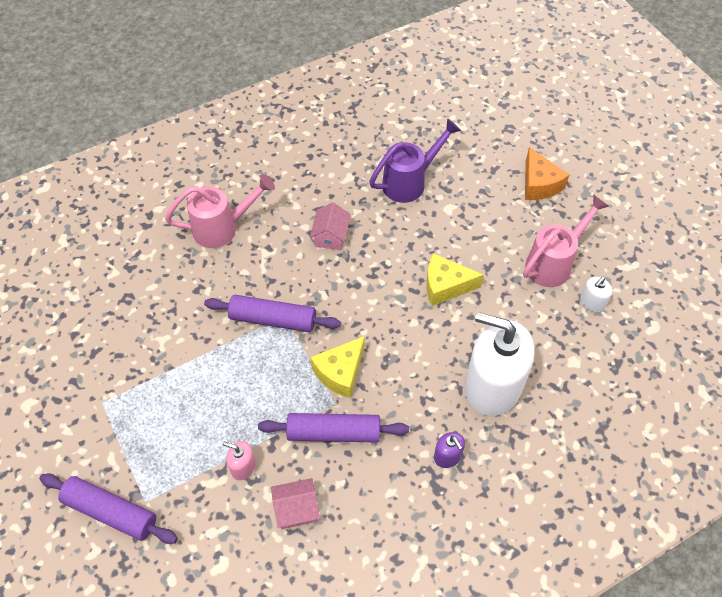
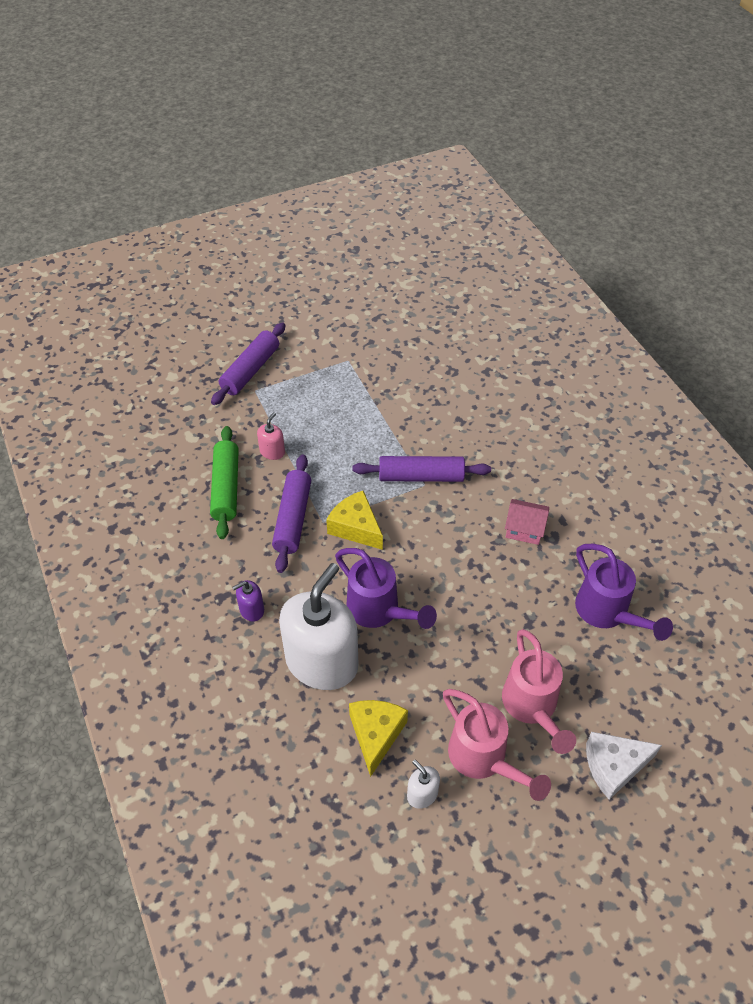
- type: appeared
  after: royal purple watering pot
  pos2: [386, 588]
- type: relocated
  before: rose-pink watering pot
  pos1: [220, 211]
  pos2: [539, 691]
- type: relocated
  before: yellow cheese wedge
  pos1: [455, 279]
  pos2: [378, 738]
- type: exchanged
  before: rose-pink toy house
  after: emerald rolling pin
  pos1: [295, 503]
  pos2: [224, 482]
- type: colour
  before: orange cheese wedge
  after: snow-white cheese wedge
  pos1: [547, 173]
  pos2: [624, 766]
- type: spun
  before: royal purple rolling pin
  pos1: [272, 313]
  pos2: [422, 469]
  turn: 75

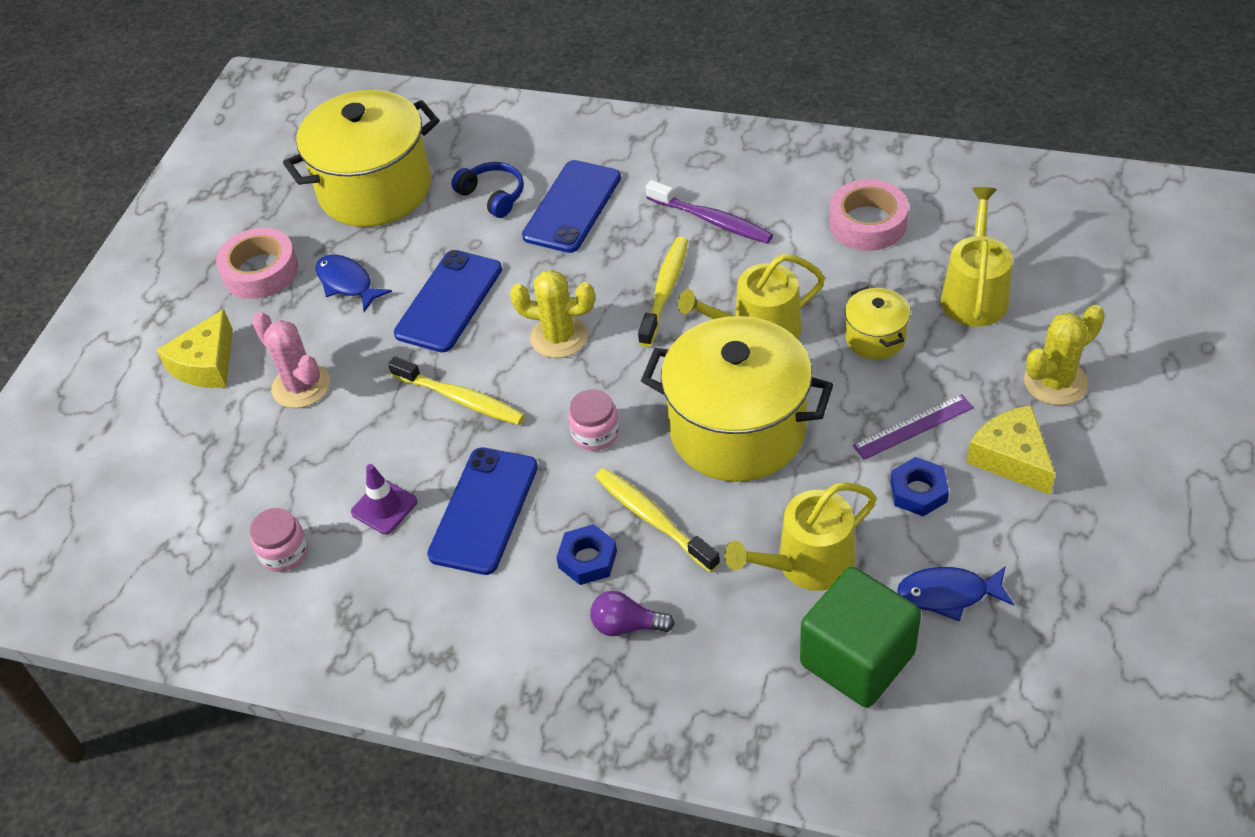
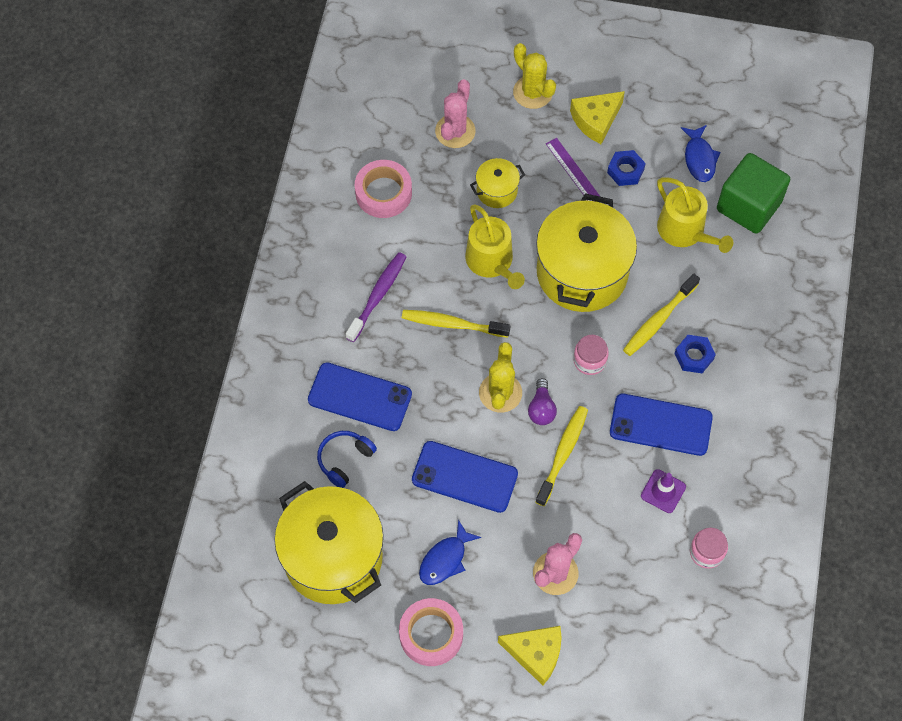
- type: relocated
  before: royal purple lightbulb
  pos1: [632, 613]
  pos2: [542, 401]
- type: exchanged
  before: yellow watering pot
  after: rose-pink cactus
  pos1: [977, 257]
  pos2: [455, 113]

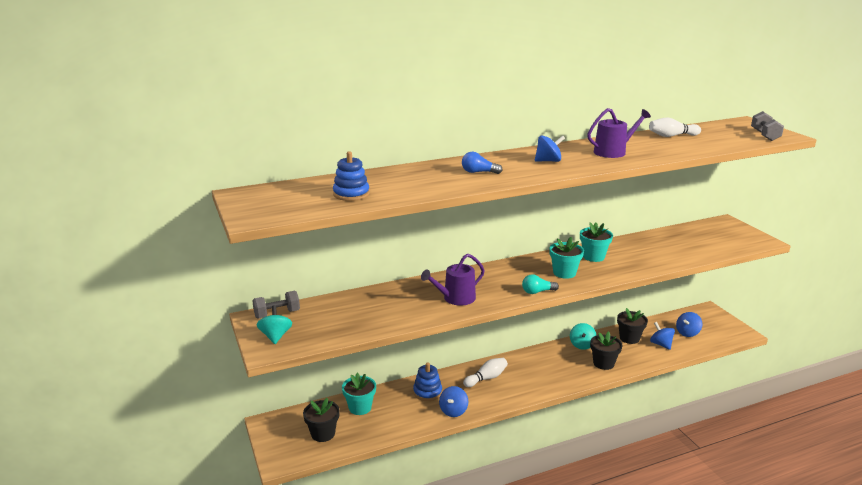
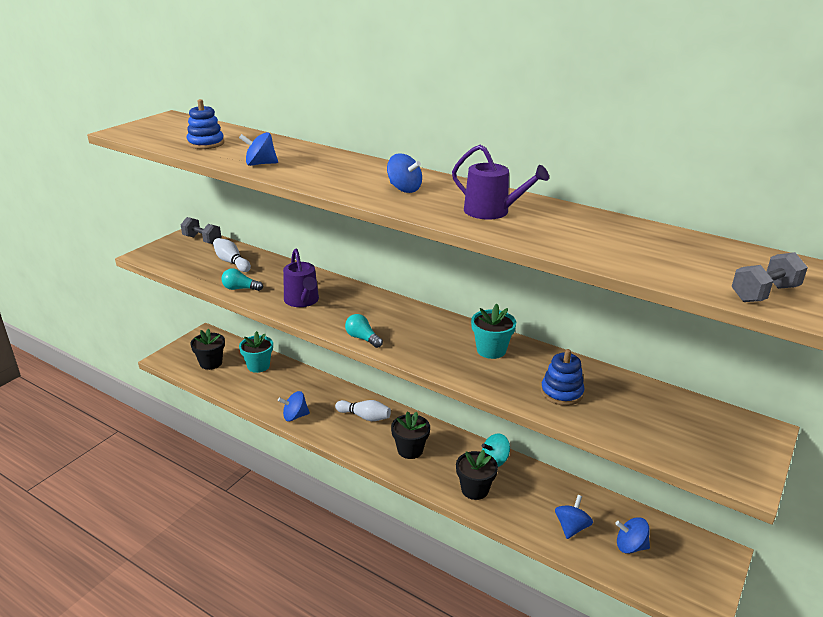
- type: missing
  before: teal toy top
  pos1: [274, 324]
- type: missing
  before: blue lightbulb
  pos1: [482, 163]
- type: missing
  before: teal potted plant
  pos1: [566, 258]
- type: appeared
  after: teal lightbulb
  pos2: [242, 279]
- type: appeared
  after: blue toy top
  pos2: [258, 149]
- type: relocated
  before: blue ring stacker
  pos1: [427, 381]
  pos2: [562, 377]
- type: relocated
  before: black potted plant
  pos1: [632, 326]
  pos2: [410, 435]
- type: relocated
  before: snow-white bowling pin
  pos1: [675, 127]
  pos2: [232, 255]
- type: spun
  before: royal purple watering pot
  pos1: [453, 280]
  pos2: [301, 278]
  turn: -135

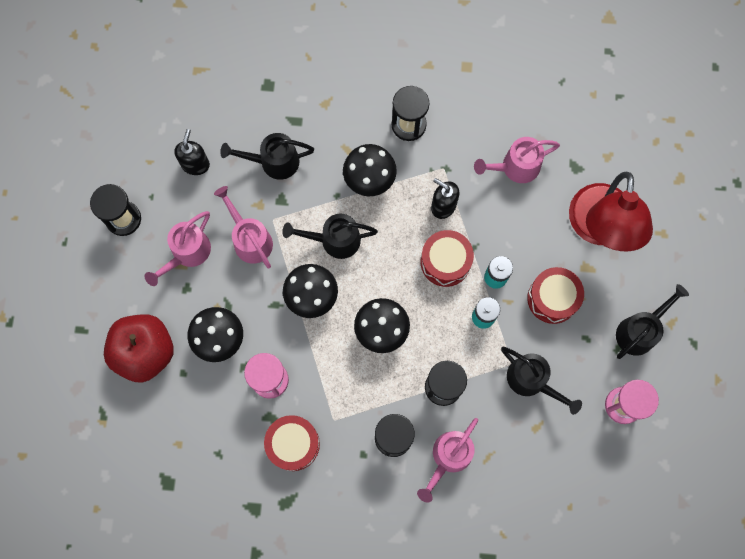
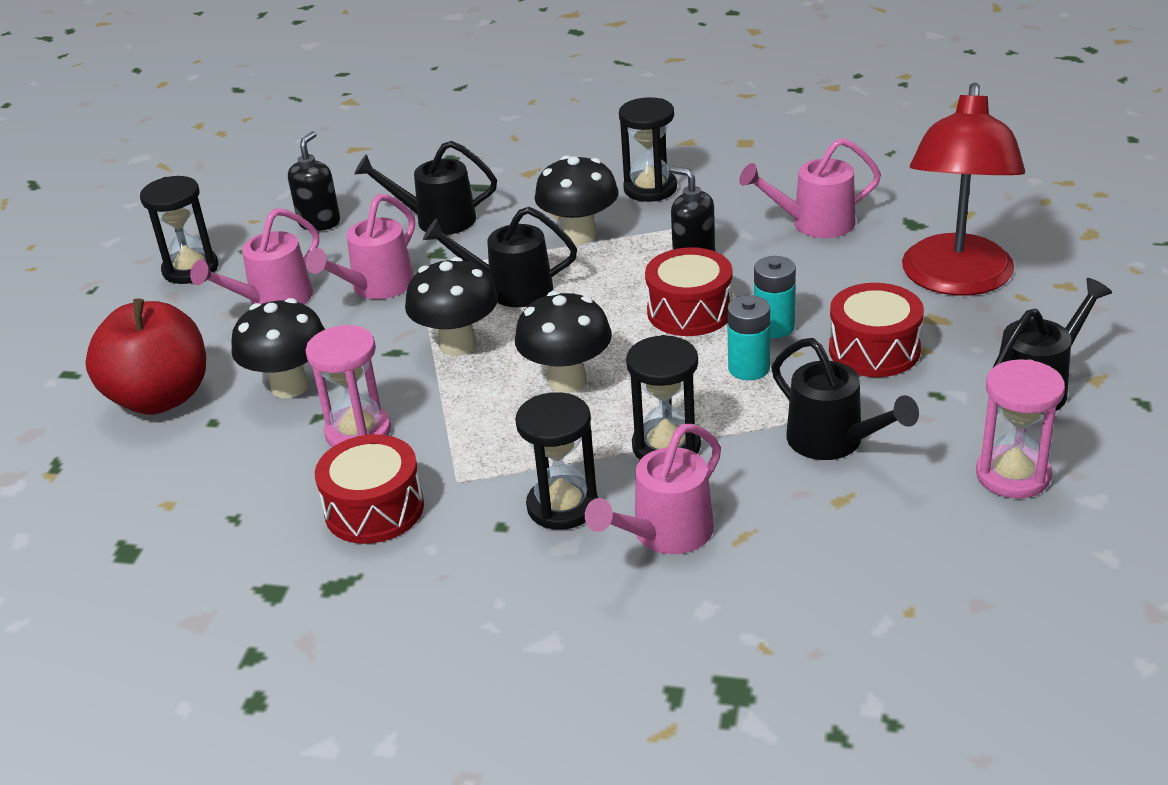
- type: spun
  before: rose-pink watering pot
  pos1: [243, 227]
  pos2: [360, 246]
  turn: -120

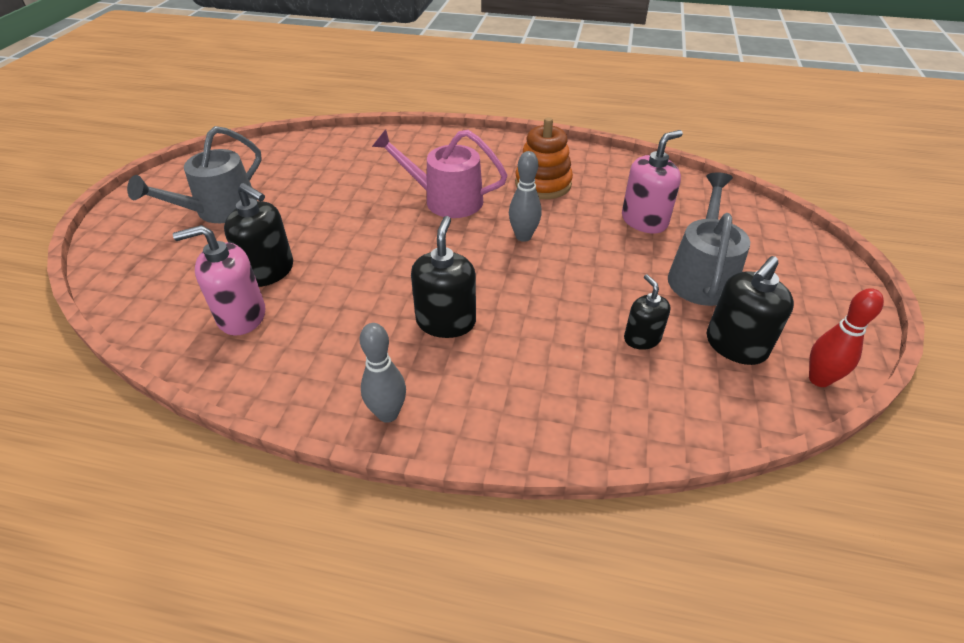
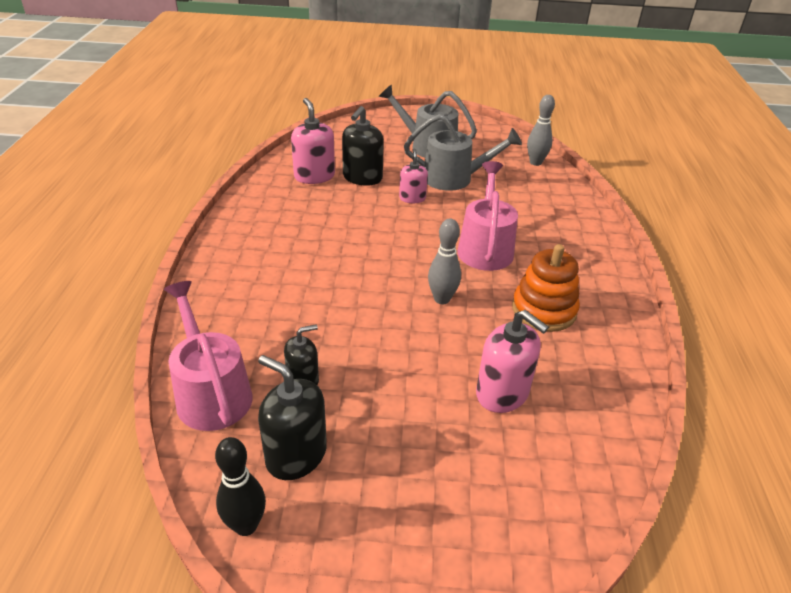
- type: missing
  before: black soap pump
  pos1: [443, 277]
- type: appeared
  after: rose-pink watering pot
  pos2: [208, 356]
- type: appeared
  after: rose-pink soap pump
  pos2: [413, 175]
- type: relocated
  before: grey bowling pin
  pos1: [383, 373]
  pos2: [541, 130]
- type: relocated
  before: grey watering pot
  pos1: [709, 239]
  pos2: [463, 152]
- type: colour
  before: scarlet bowling pin
  after: black bowling pin
  pos1: [846, 337]
  pos2: [240, 486]

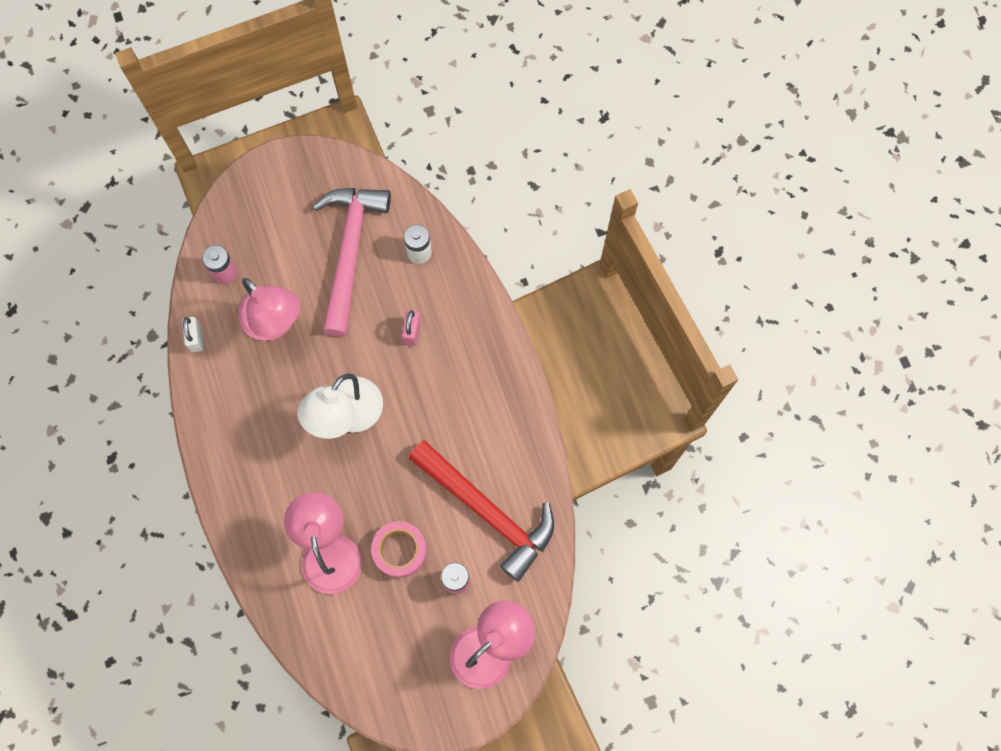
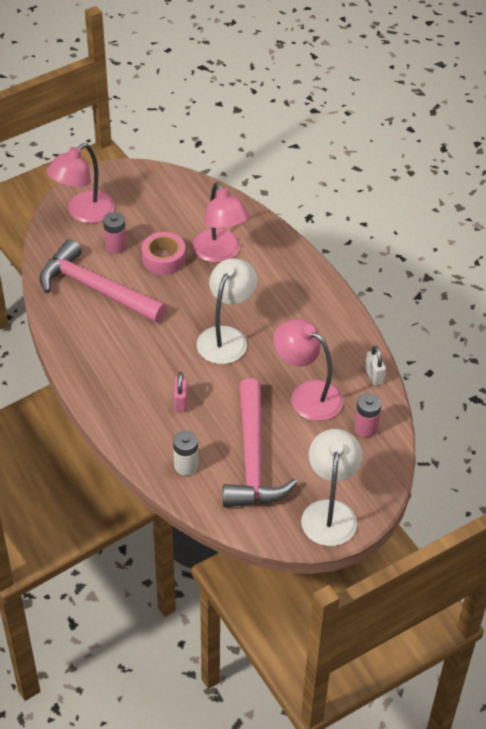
- type: appeared
  after: snow-white lamp
  pos2: [331, 487]
- type: colour
  before: scarlet carpenter's hammer
  after: rose-pink carpenter's hammer
  pos1: [481, 511]
  pos2: [103, 281]

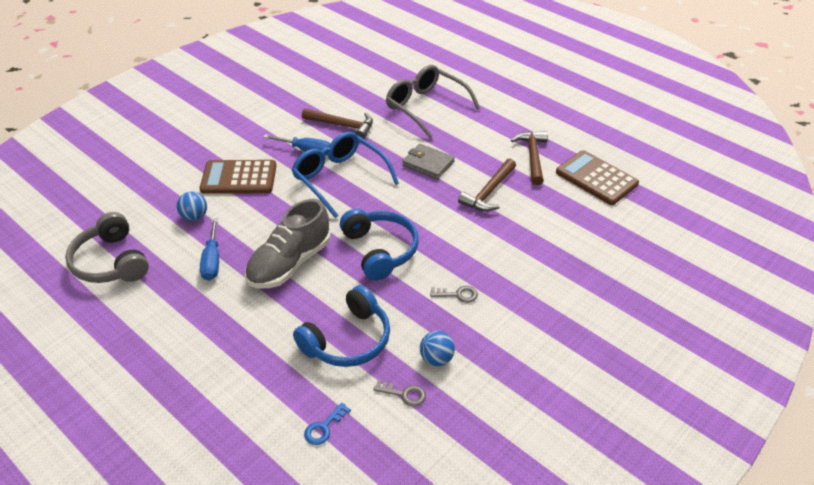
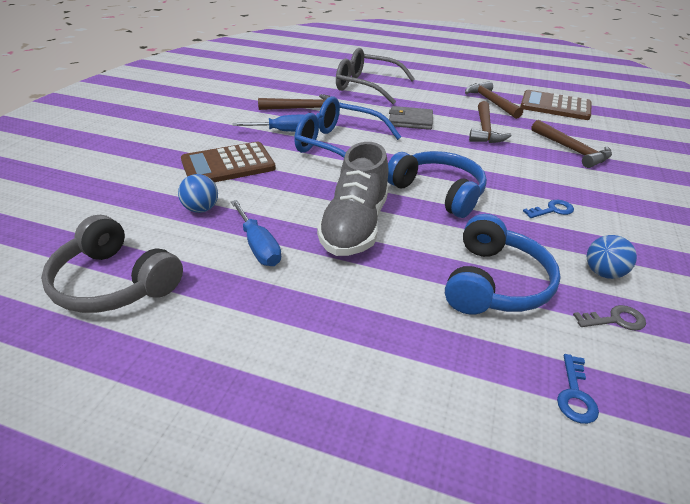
- type: appeared
  after: dark brown carpenter's hammer
  pos2: [571, 144]
- type: colour
  before: grey door key
  after: blue door key
  pos1: [454, 294]
  pos2: [548, 209]

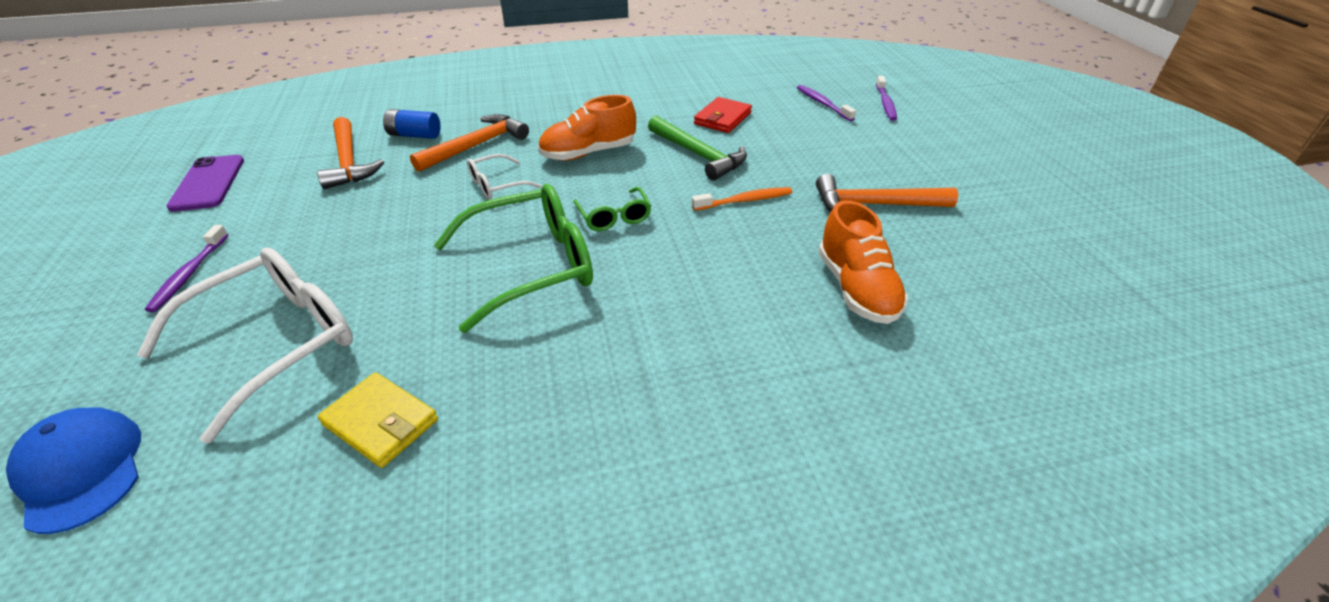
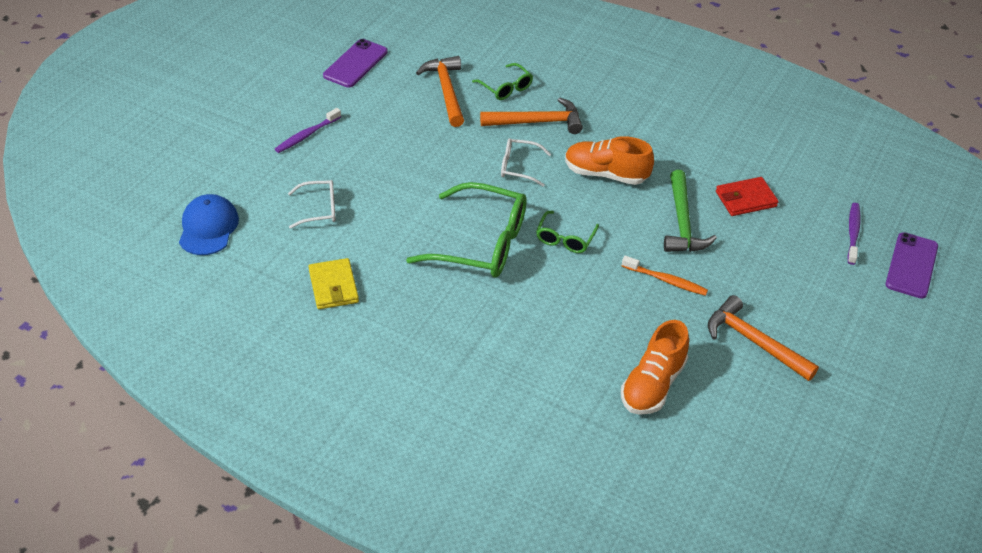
- type: exchanged
  before: blue power cell
  after: emerald spectacles
  pos1: [411, 124]
  pos2: [502, 81]
- type: exchanged
  before: royal purple dental brush
  after: royal purple smartphone
  pos1: [886, 98]
  pos2: [912, 265]
- type: spun
  before: orange carpenter's hammer
  pos1: [350, 153]
  pos2: [440, 91]
  turn: 150
- type: size
  before: snow-white spectacles
  pos1: [245, 345]
  pos2: [312, 204]
  scale: 0.5

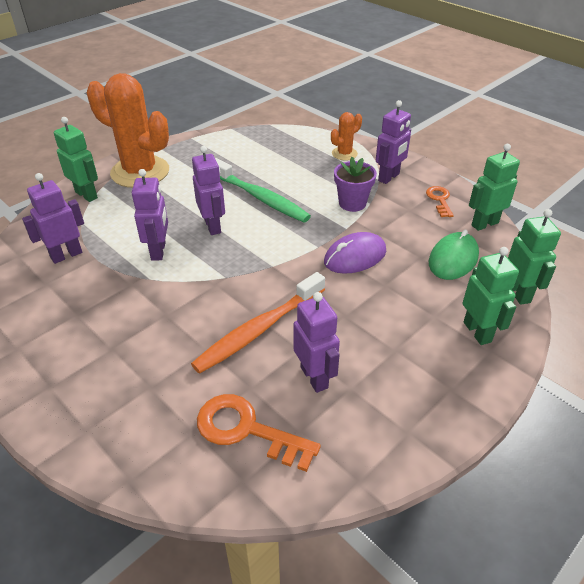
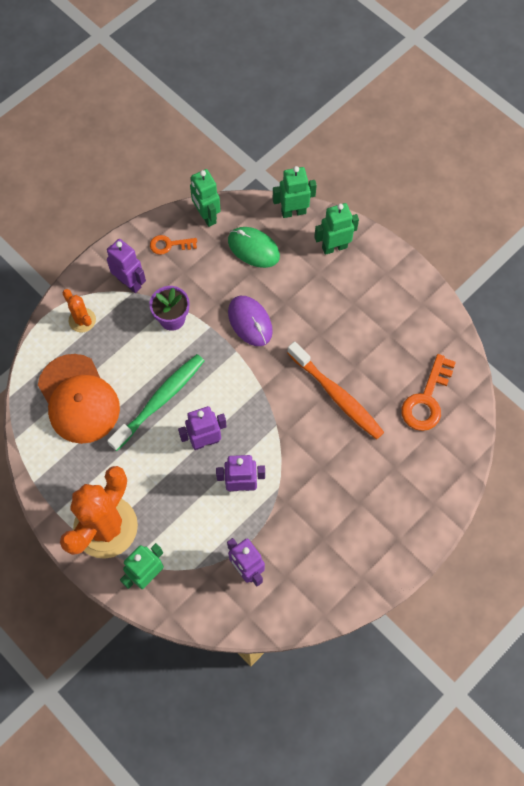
- type: missing
  before: royal purple robot
  pos1: [316, 342]
- type: appeared
  after: orange baseball cap
  pos2: [79, 399]

